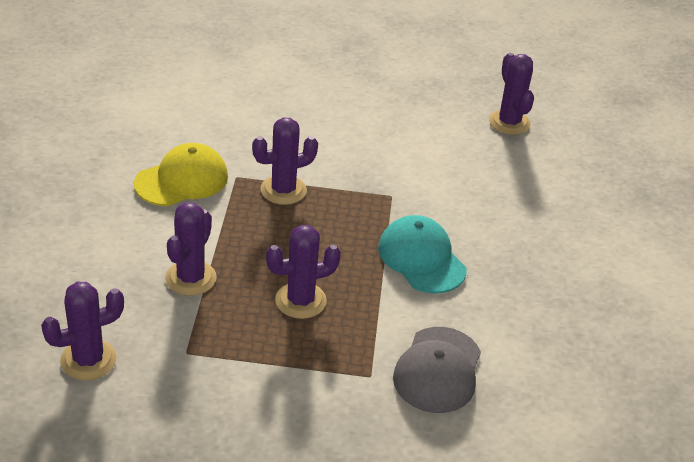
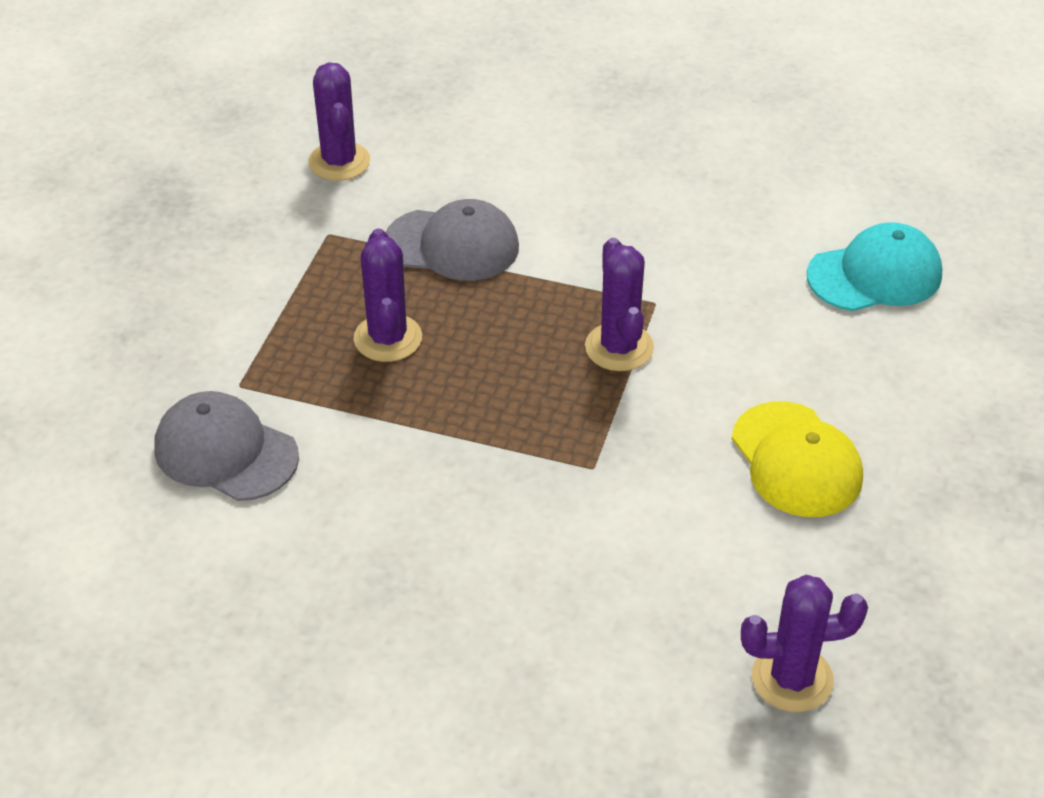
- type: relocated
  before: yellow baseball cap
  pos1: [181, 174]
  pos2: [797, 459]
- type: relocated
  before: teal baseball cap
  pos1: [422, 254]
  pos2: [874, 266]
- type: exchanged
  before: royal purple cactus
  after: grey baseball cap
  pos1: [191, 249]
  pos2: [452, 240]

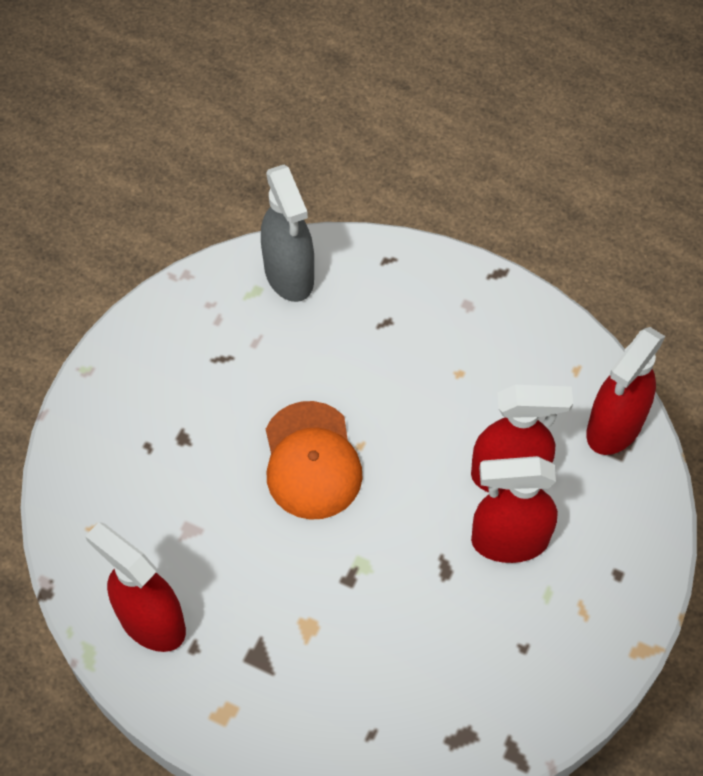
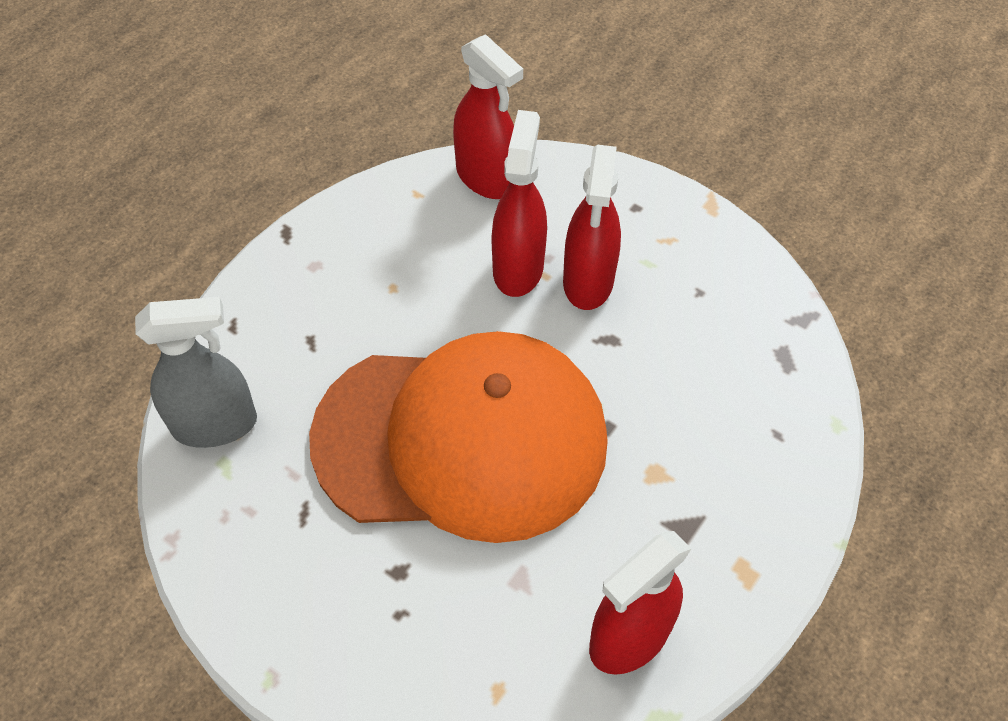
- type: size
  before: orange baseball cap
  pos1: [314, 460]
  pos2: [458, 437]
  scale: 2.04

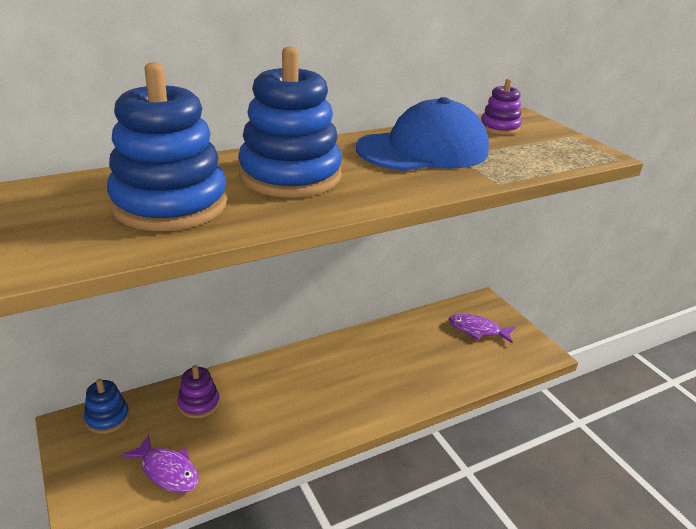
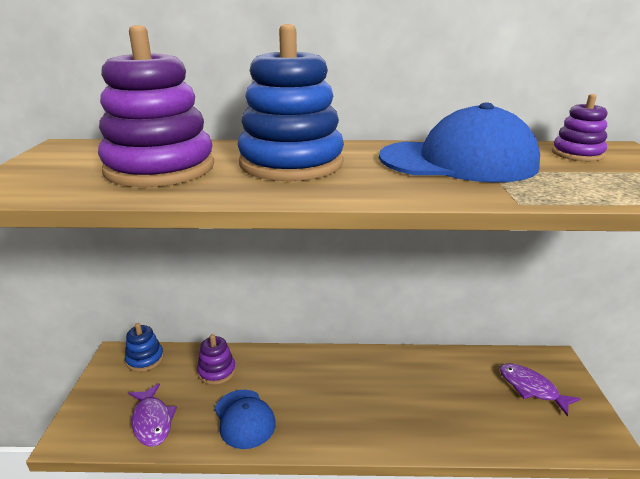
- type: appeared
  after: blue baseball cap
  pos2: [245, 419]
- type: colour
  before: blue ring stacker
  after: royal purple ring stacker
  pos1: [167, 146]
  pos2: [156, 106]

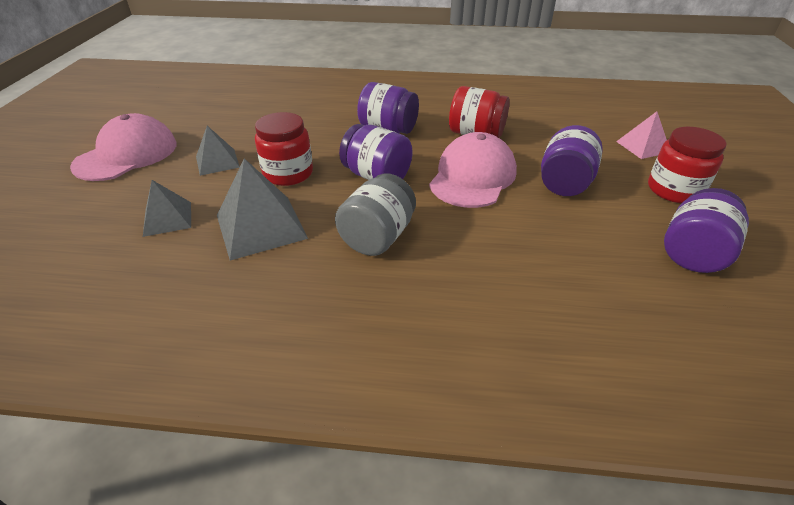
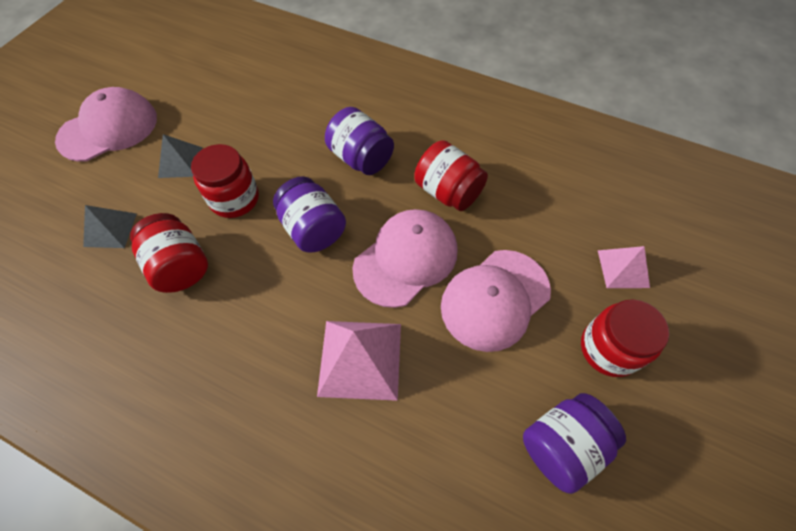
- type: missing
  before: grey jar
  pos1: [375, 215]
- type: appeared
  after: rose-pink solid pyramid
  pos2: [359, 361]
- type: exchanged
  before: grey solid pyramid
  after: scarlet jar
  pos1: [262, 209]
  pos2: [169, 253]
- type: exchanged
  before: royal purple jar
  after: rose-pink baseball cap
  pos1: [572, 160]
  pos2: [496, 301]

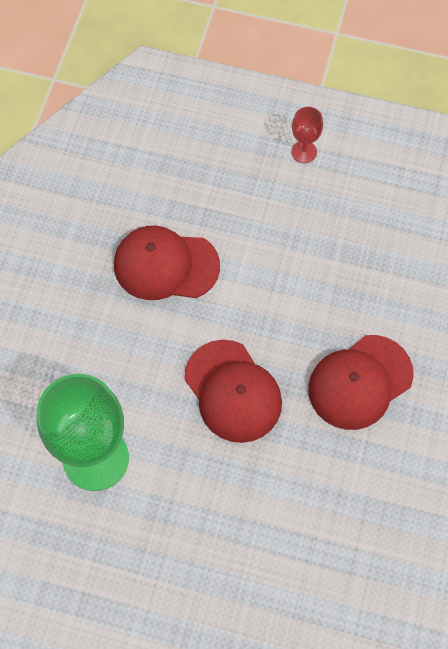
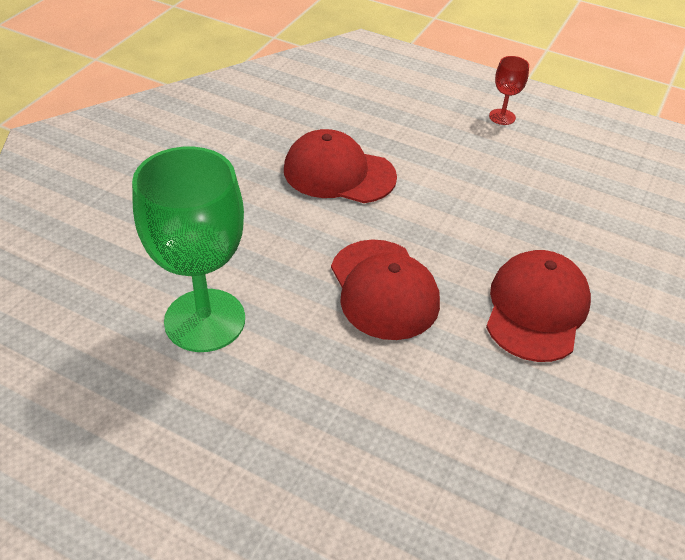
- type: spun
  before: scarlet baseball cap
  pos1: [360, 382]
  pos2: [538, 306]
  turn: 135

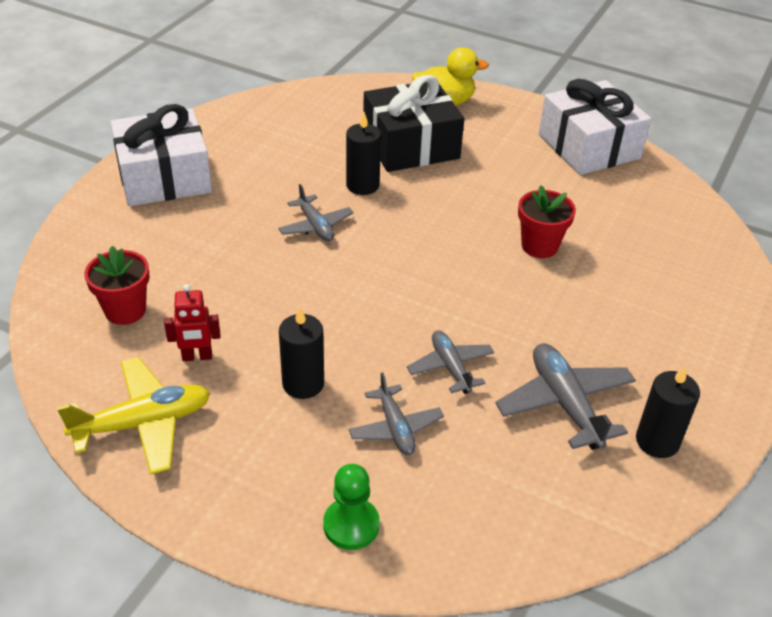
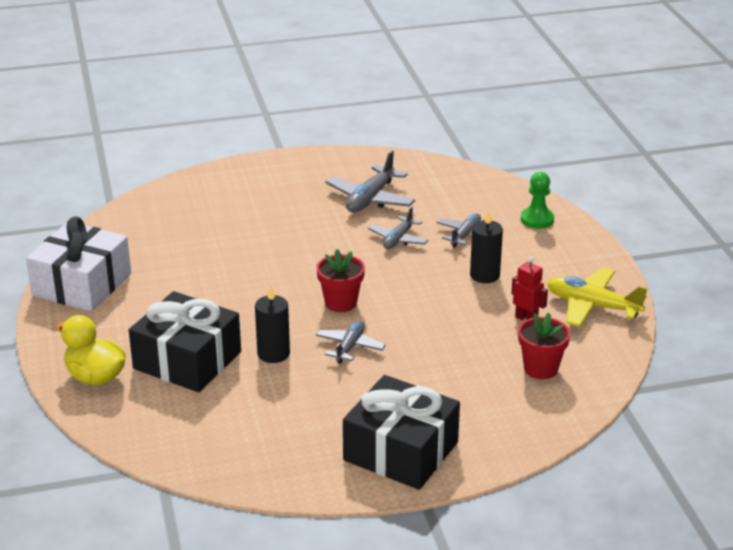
- type: missing
  before: black candle
  pos1: [668, 412]
- type: relocated
  before: scarlet potted plant
  pos1: [547, 221]
  pos2: [340, 280]
- type: colour
  before: snow-white gift
  after: black gift
  pos1: [161, 155]
  pos2: [401, 432]

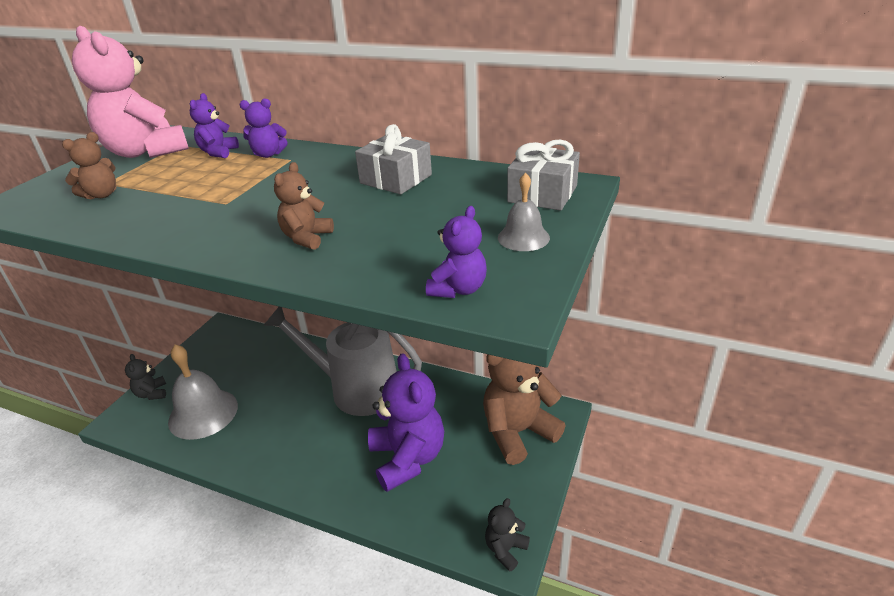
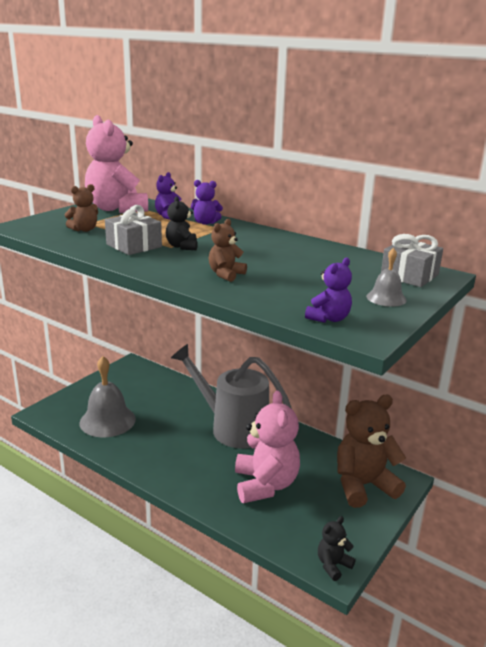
- type: relocated
  before: black teddy bear
  pos1: [145, 377]
  pos2: [182, 223]
- type: relocated
  before: grey gift
  pos1: [393, 159]
  pos2: [133, 230]
- type: colour
  before: royal purple teddy bear
  after: rose-pink teddy bear
  pos1: [406, 422]
  pos2: [267, 446]

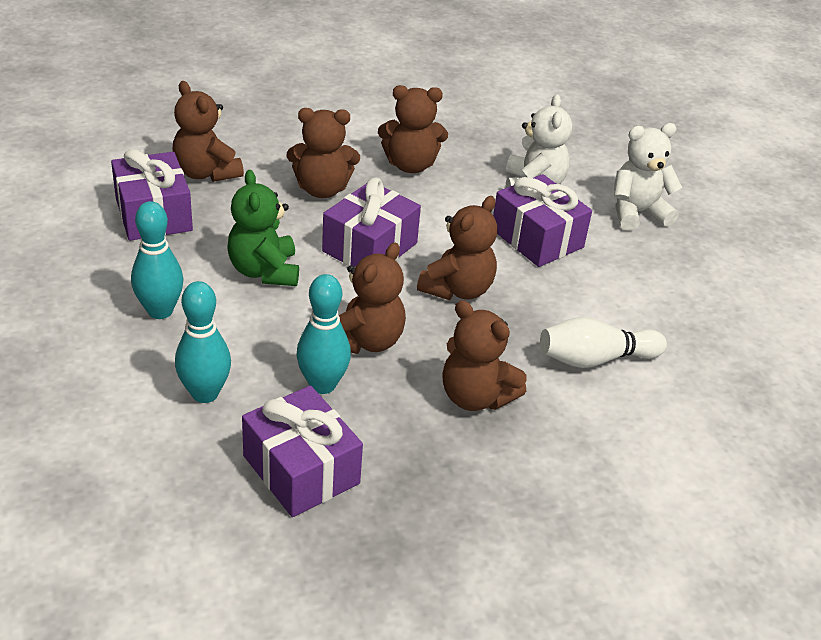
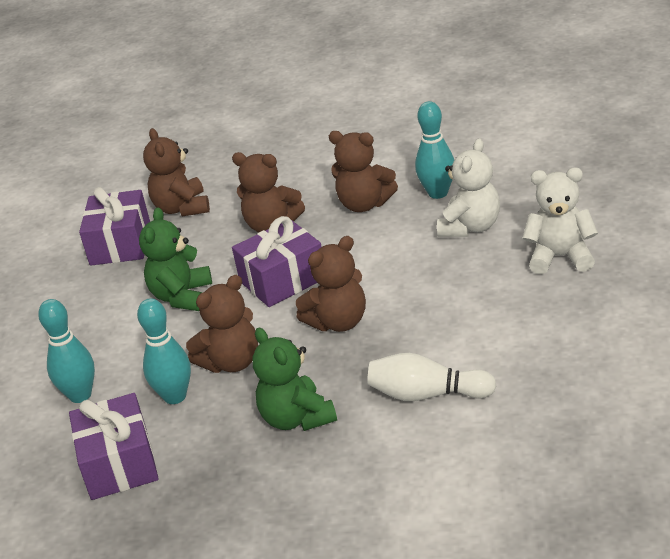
- type: missing
  before: royal purple gift
  pos1: [542, 220]
- type: relocated
  before: teal bowling pin
  pos1: [157, 260]
  pos2: [434, 150]
- type: colour
  before: dark brown teddy bear
  after: emerald teddy bear
  pos1: [484, 355]
  pos2: [295, 379]

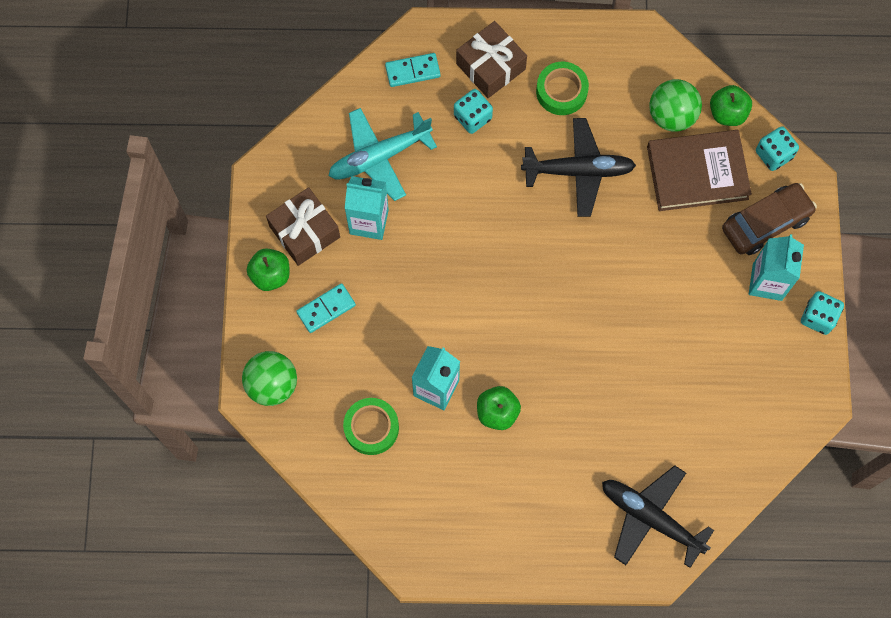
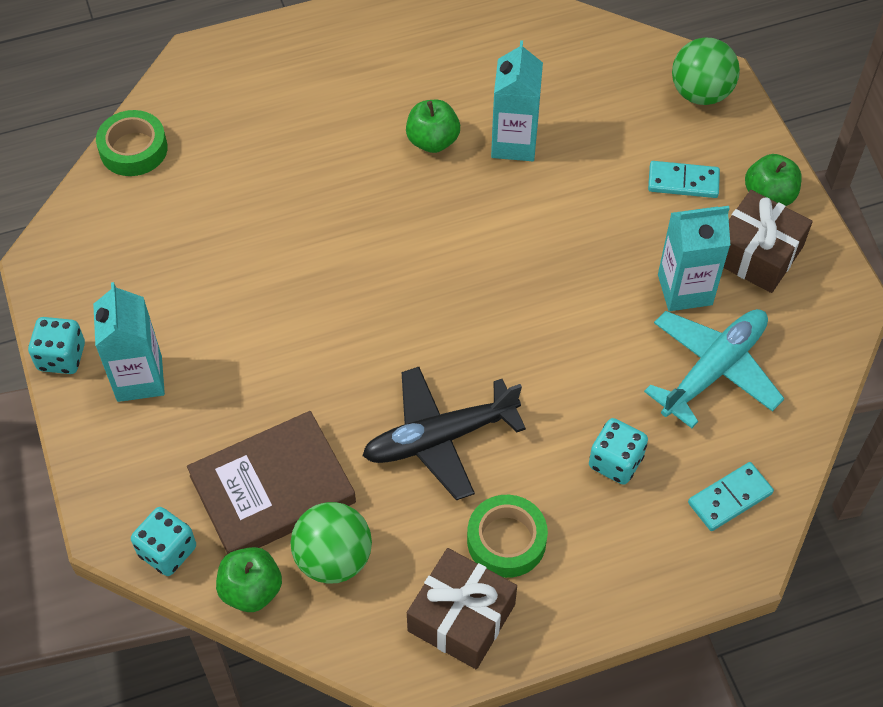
- type: missing
  before: black toy plane
  pos1: [658, 516]
- type: missing
  before: dark brown car
  pos1: [769, 219]
- type: relocated
  before: emerald sticky tape
  pos1: [371, 426]
  pos2: [132, 143]
- type: relocated
  before: dark brown gift
  pos1: [491, 59]
  pos2: [462, 608]
- type: spun
  before: teal domino tile
  pos1: [326, 308]
  pos2: [684, 179]
  turn: 60

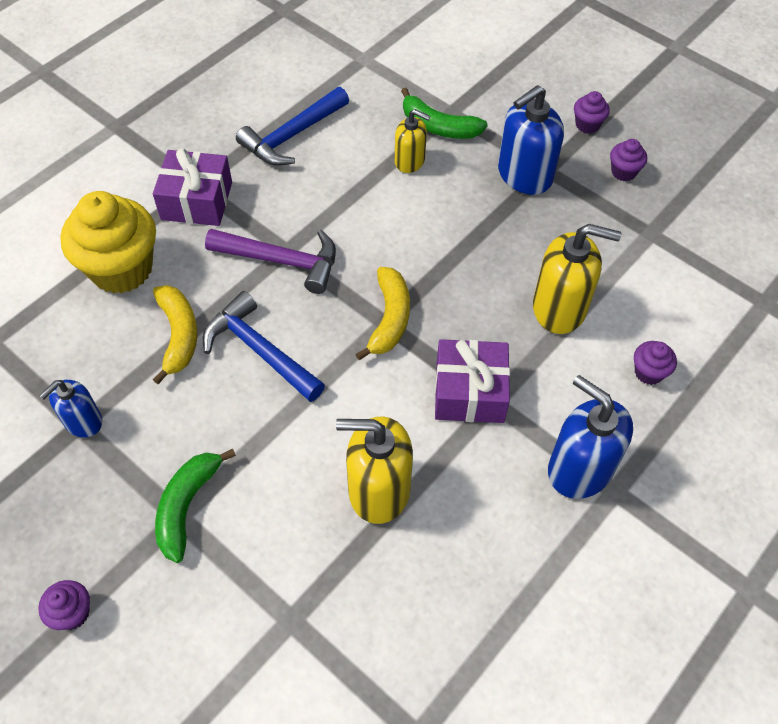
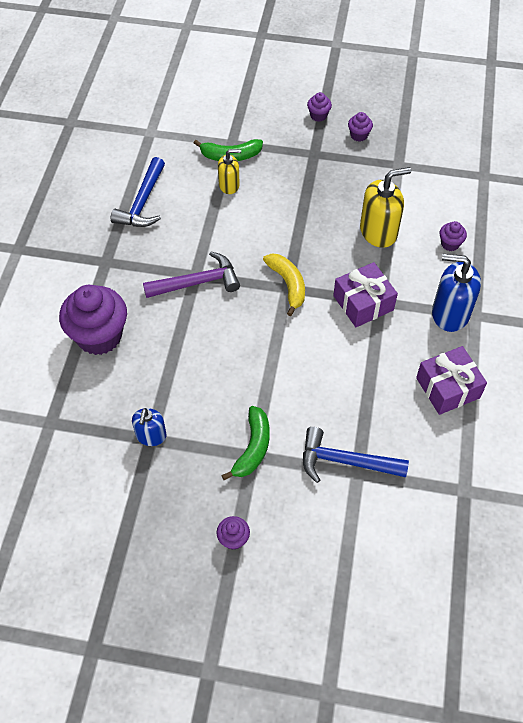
- type: missing
  before: yellow banana fruit
  pos1: [175, 334]
- type: missing
  before: yellow soap pump
  pos1: [374, 470]
- type: missing
  before: blue soap pump
  pos1: [531, 140]
- type: relocated
  before: royal purple gift
  pos1: [192, 187]
  pos2: [451, 380]
- type: relocated
  before: blue carpenter's hammer
  pos1: [263, 346]
  pos2: [356, 455]
- type: colour
  before: yellow cupcake
  after: royal purple cupcake
  pos1: [108, 242]
  pos2: [93, 320]
- type: spun
  before: emerald banana fruit
  pos1: [195, 506]
  pos2: [245, 443]
  turn: -150

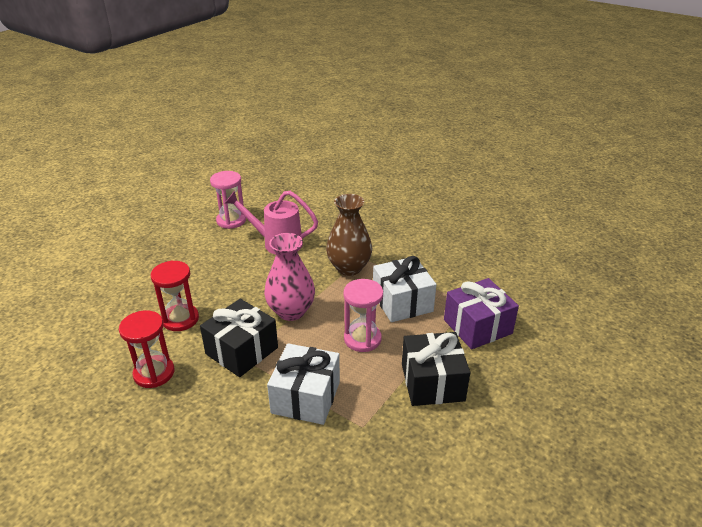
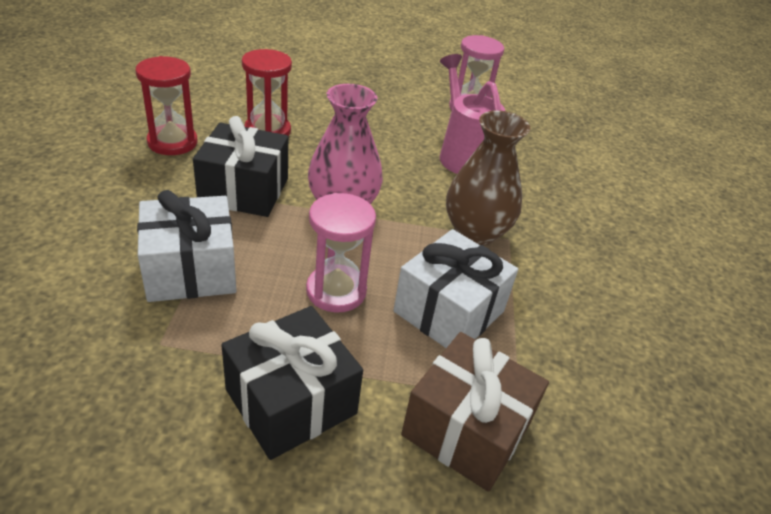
- type: colour
  before: royal purple gift
  after: dark brown gift
  pos1: [481, 313]
  pos2: [475, 412]

